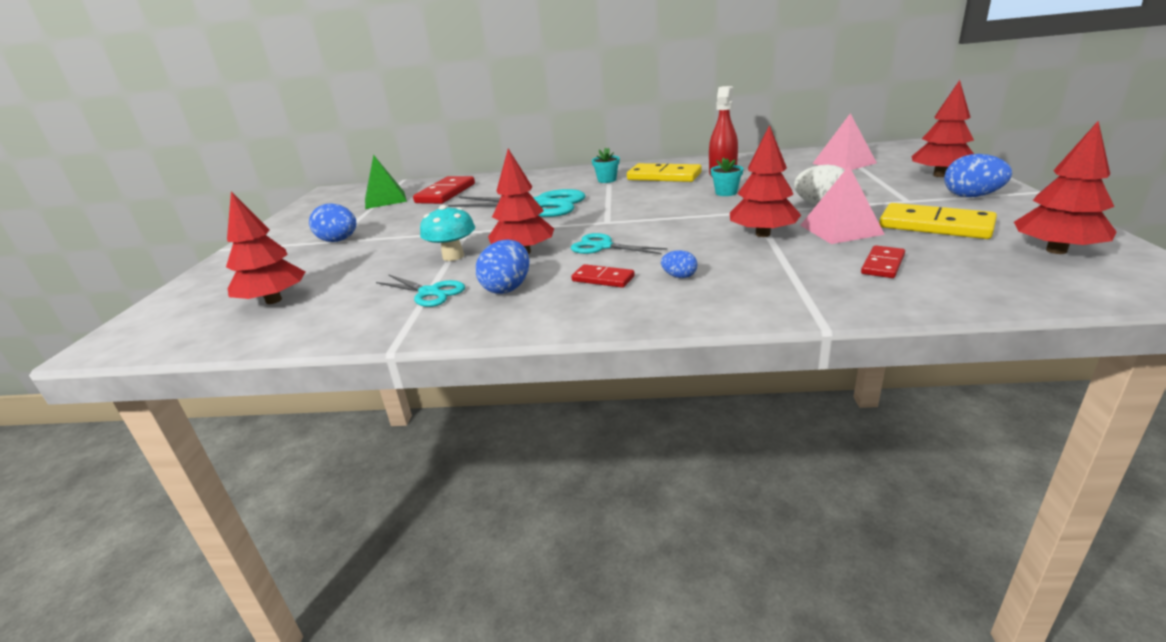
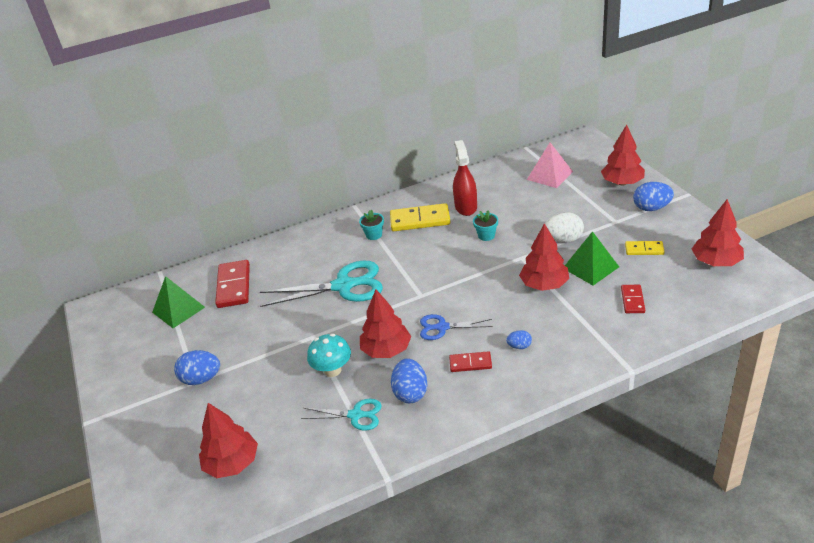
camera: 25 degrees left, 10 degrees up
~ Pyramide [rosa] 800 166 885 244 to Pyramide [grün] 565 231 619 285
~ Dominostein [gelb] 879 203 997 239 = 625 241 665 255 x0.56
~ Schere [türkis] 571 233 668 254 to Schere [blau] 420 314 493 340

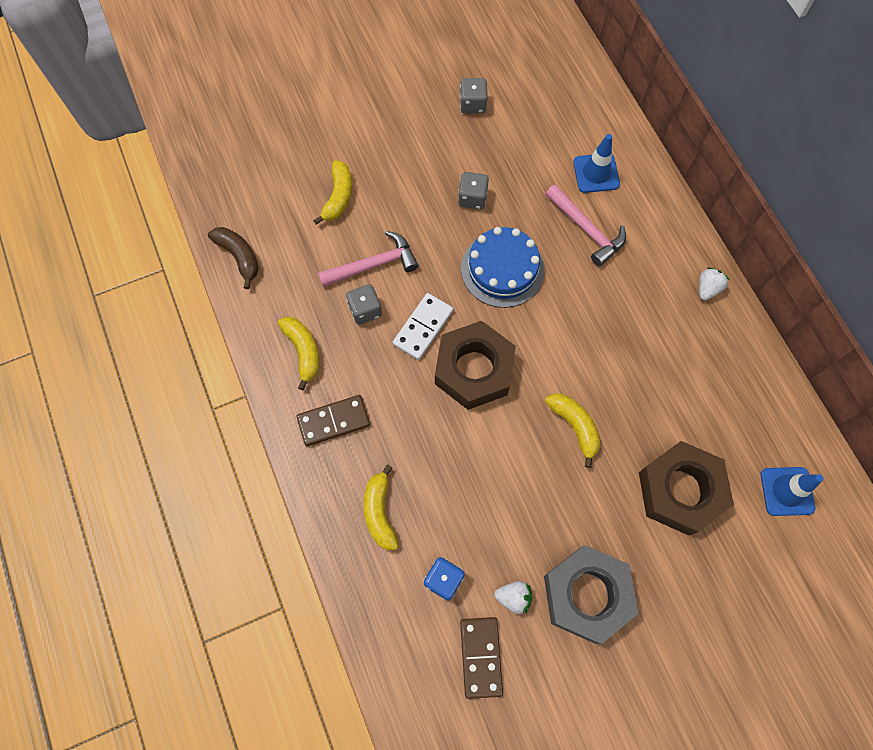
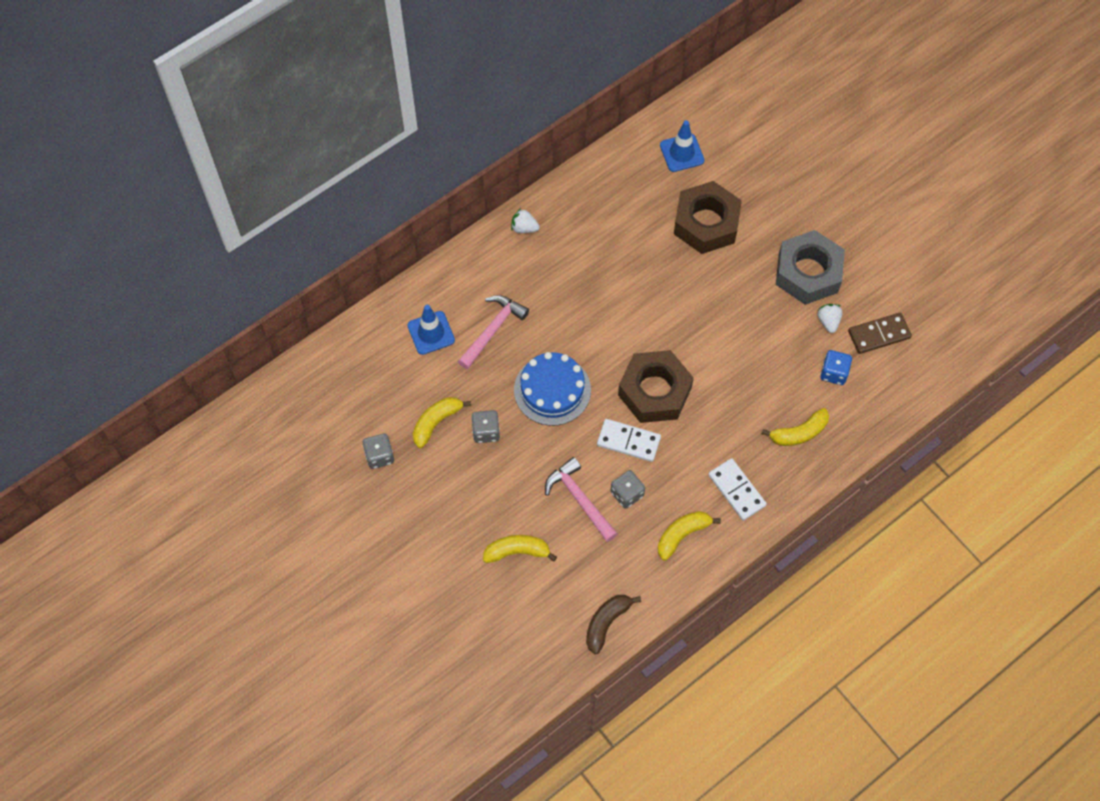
camera: 105 degrees left, 5 degrees down
~ Banane [gelb] 545 393 600 468 to 413 397 471 448
~ Dominostein [braun] 297 395 370 446 to Dominostein [weiß] 708 458 767 521

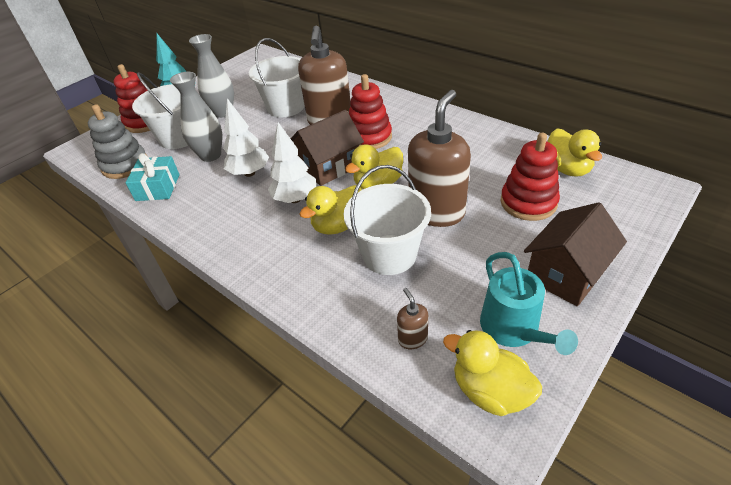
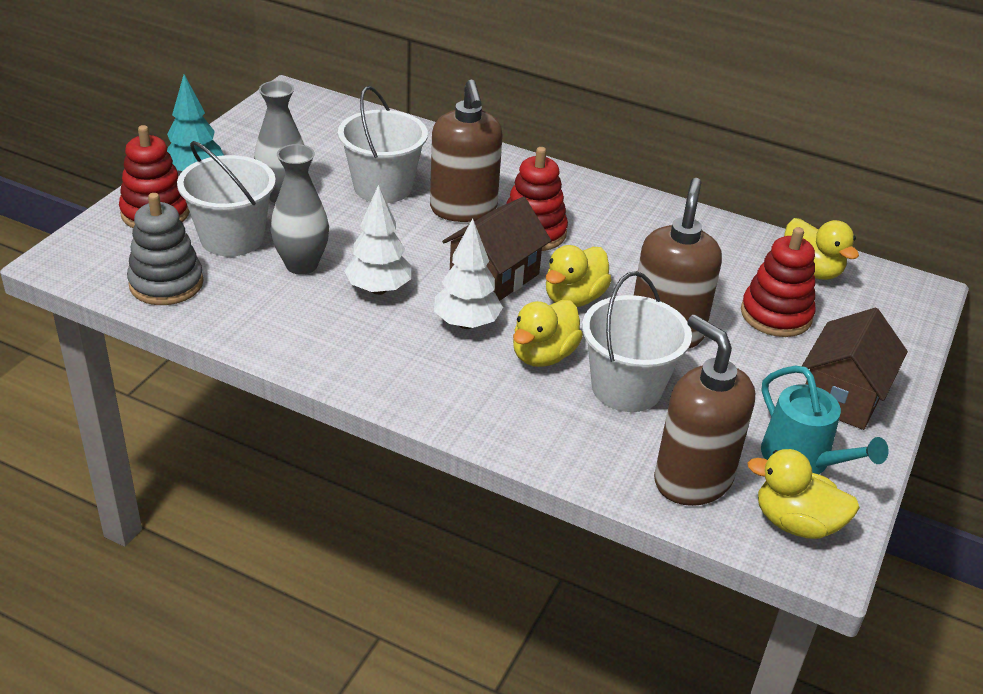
camera: 20 degrees left, 5 degrees down
- Geschenk [türkis] 125 153 179 201
~ Seifenspender [braun] 397 288 428 349 = 654 315 755 506 x2.35

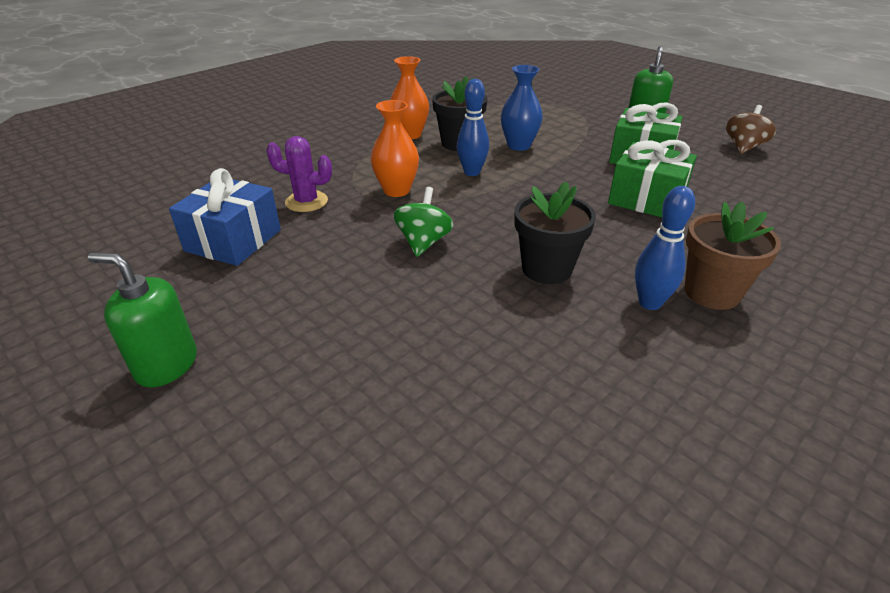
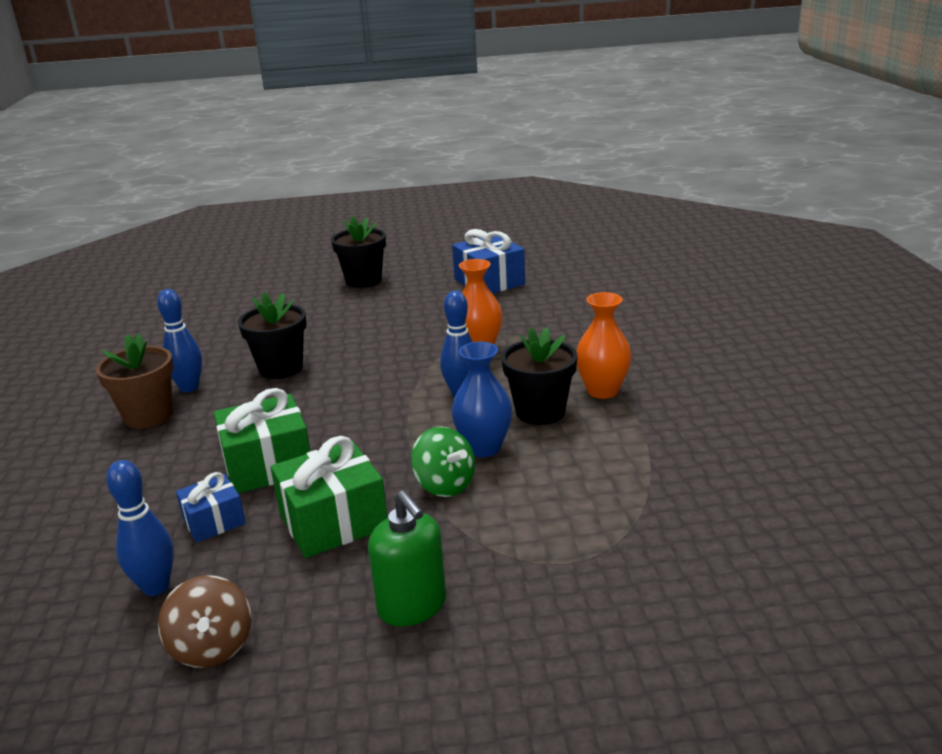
camera: 130 degrees right, 10 degrees down
- Kaktus [lila] 266 136 332 212
~ Kreisel [grün] 393 187 453 257 to 411 427 475 497
- Seifenspender [grün] 88 253 197 388
+ Blumentopf [schwarz] 331 216 386 288
+ Bowlingkegel [blau] 106 460 174 596
+ Geschenk [blau] 176 472 246 542

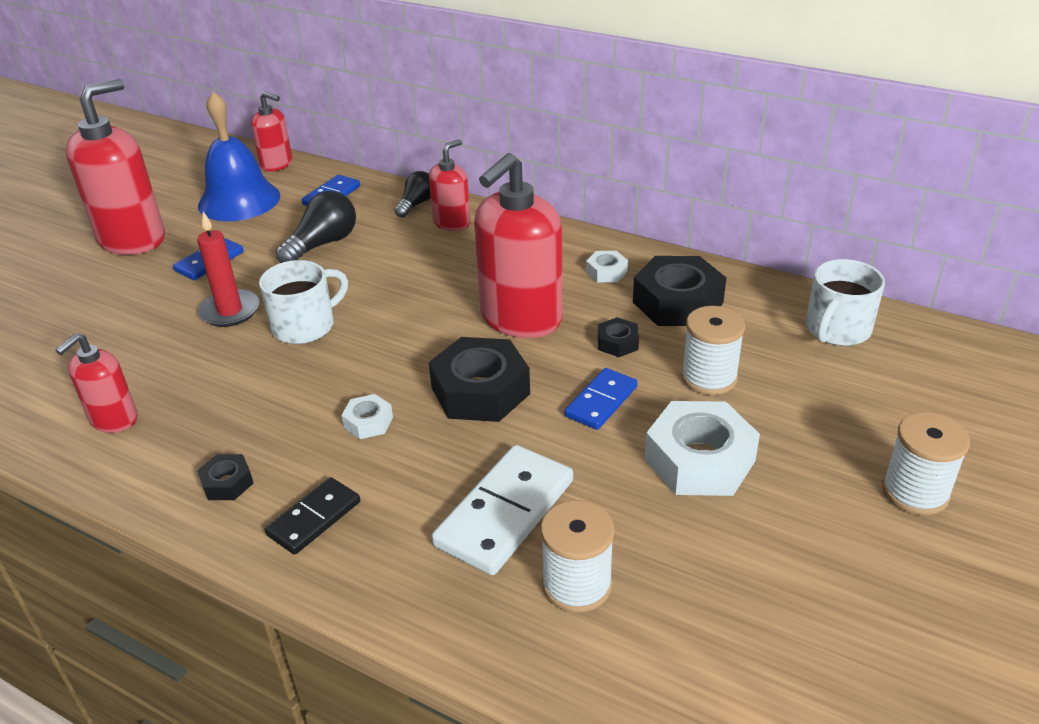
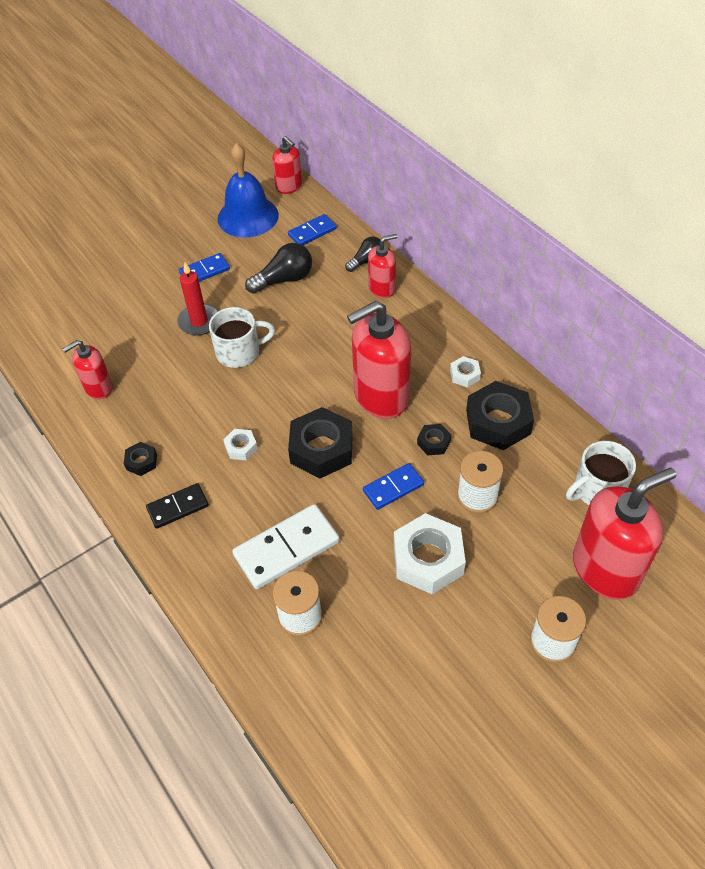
camera: 25 degrees right, 15 degrees up
~ Seifenspender [rot] 65 79 165 255 to 573 468 676 600

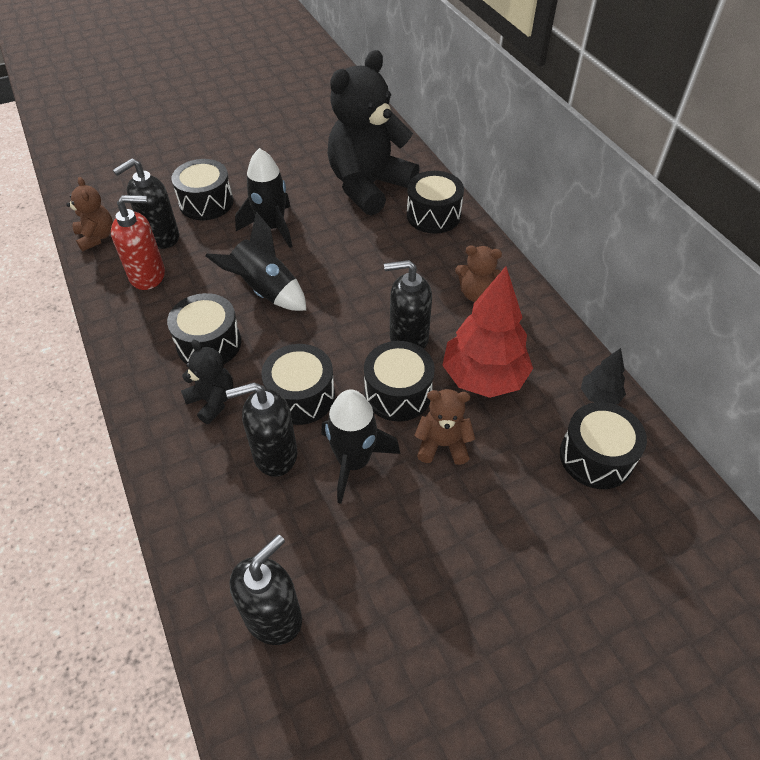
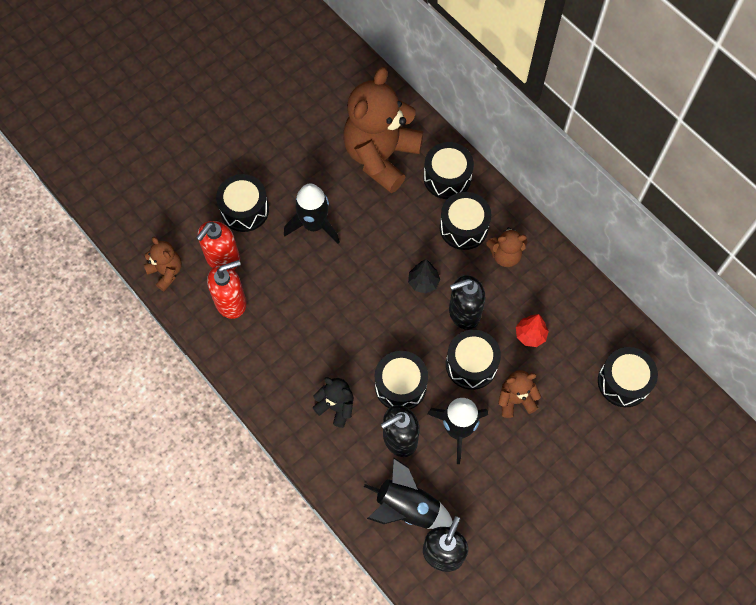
camera: 15 degrees left, 15 degrees up
~ Teddybär [schwarz] 327 50 420 216 to Teddybär [braun] 343 67 424 193
~ Seifenspender [schwarz] 113 158 179 249 to Seifenspender [rot] 196 221 240 270
~ Rakete [schwarz] 206 212 307 311 to 364 457 453 529
~ Baum [rot] 442 266 533 398 = 516 314 549 347 x0.49
~ Trommel [schwarz] 167 293 241 364 to 439 192 491 250
~ Baum [schwarz] 581 348 626 405 to 408 259 440 294

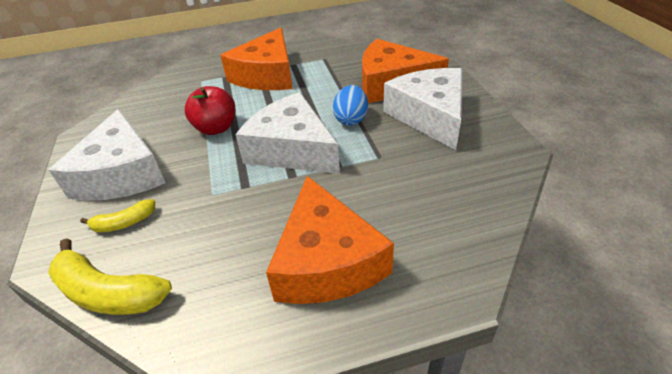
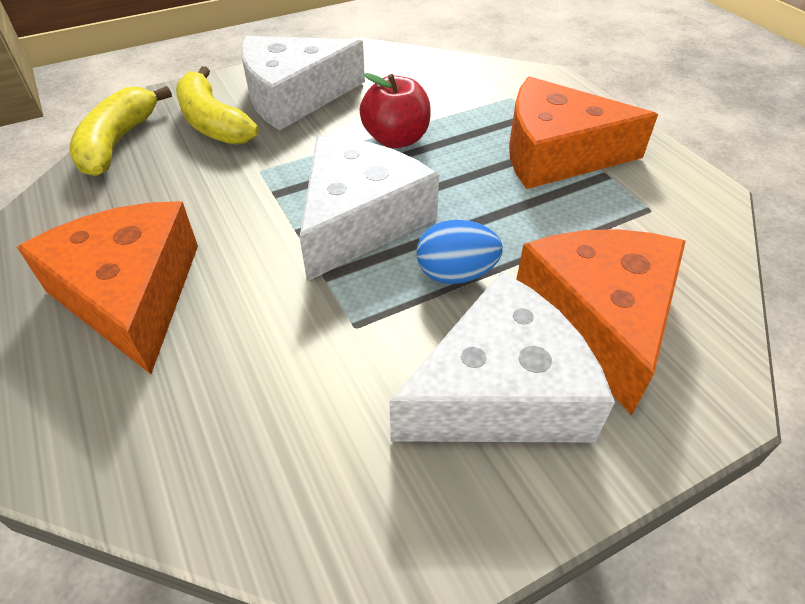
camera: 75 degrees right, 5 degrees up
~ Käse [orange] 266 176 394 304 = 17 201 198 374 90 degrees clockwise
~ Banane [gelb] 80 199 155 232 = 176 66 259 145 x1.80

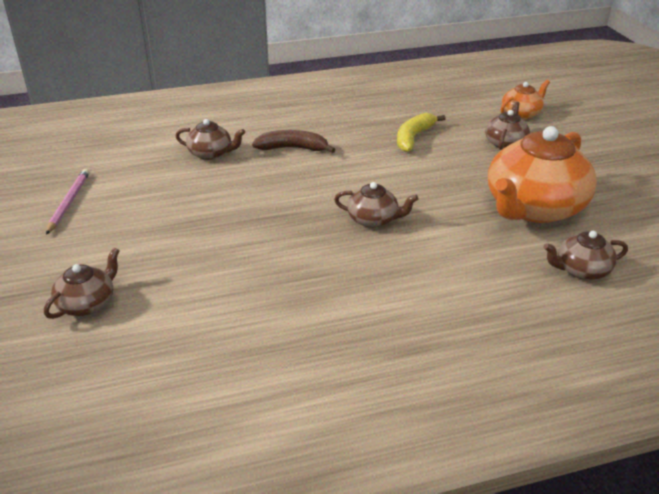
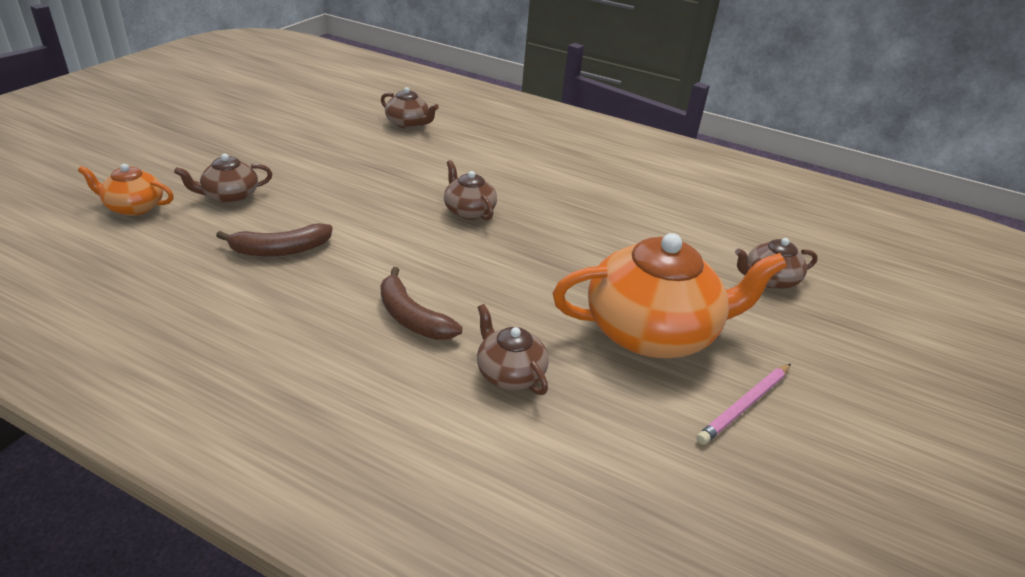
camera: 140 degrees left, 0 degrees up
~ Banane [gelb] 397 113 446 152 to Banane [braun] 216 223 332 256
~ Teekanne [orange] 488 126 597 223 to 552 233 787 358

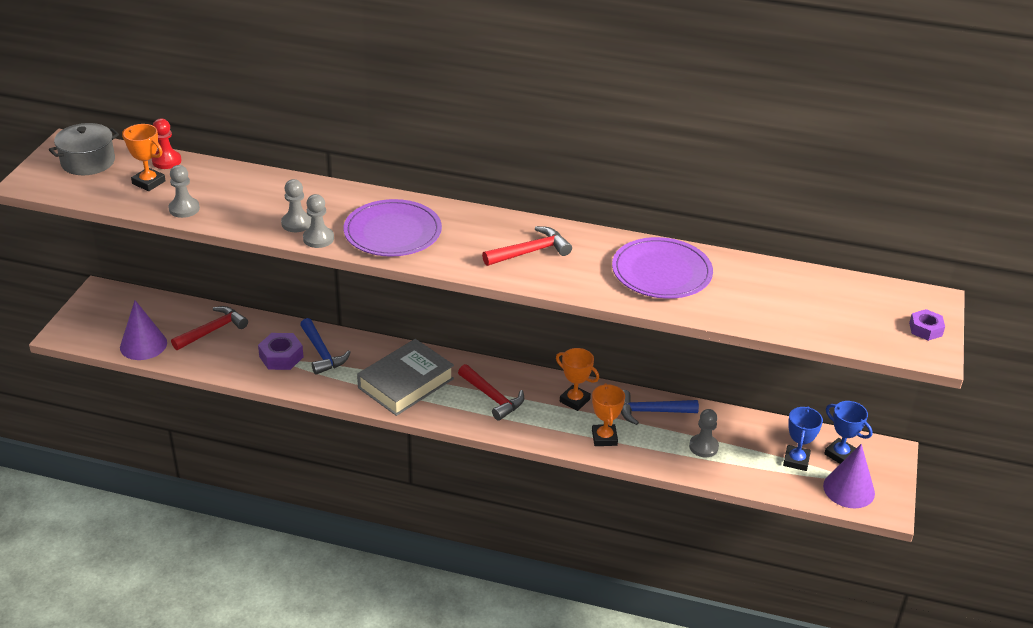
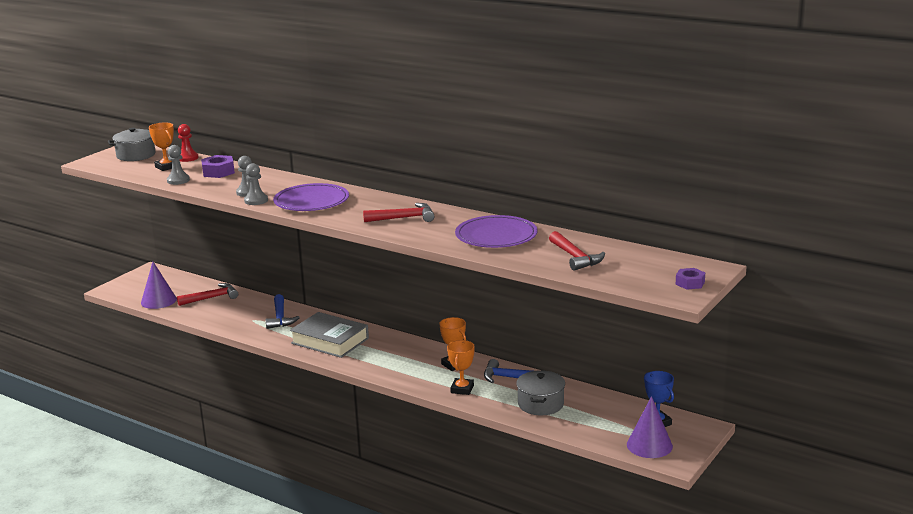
camera: 20 degrees right, 15 degrees down
~ Sechskantmutter [lila] 258 333 304 370 to 201 155 235 178
~ Buch [grau] 357 339 454 416 = 290 312 369 358 60 degrees clockwise
~ Hammer [rot] 458 364 524 421 to 549 231 605 271
- Pokal [blau] 783 406 823 471
~ Bauer [grau] 689 409 719 457 to Kochtopf [grau] 516 370 565 415

